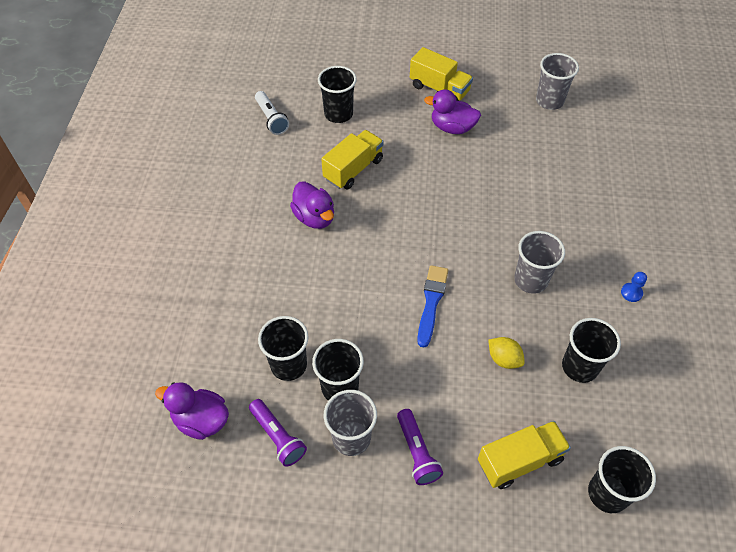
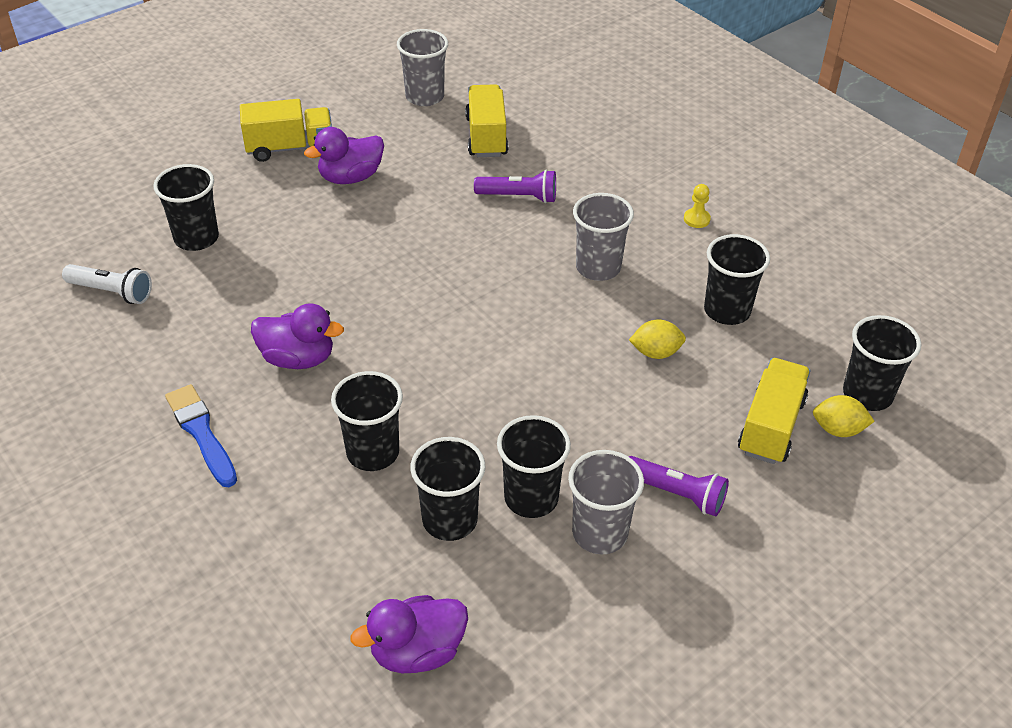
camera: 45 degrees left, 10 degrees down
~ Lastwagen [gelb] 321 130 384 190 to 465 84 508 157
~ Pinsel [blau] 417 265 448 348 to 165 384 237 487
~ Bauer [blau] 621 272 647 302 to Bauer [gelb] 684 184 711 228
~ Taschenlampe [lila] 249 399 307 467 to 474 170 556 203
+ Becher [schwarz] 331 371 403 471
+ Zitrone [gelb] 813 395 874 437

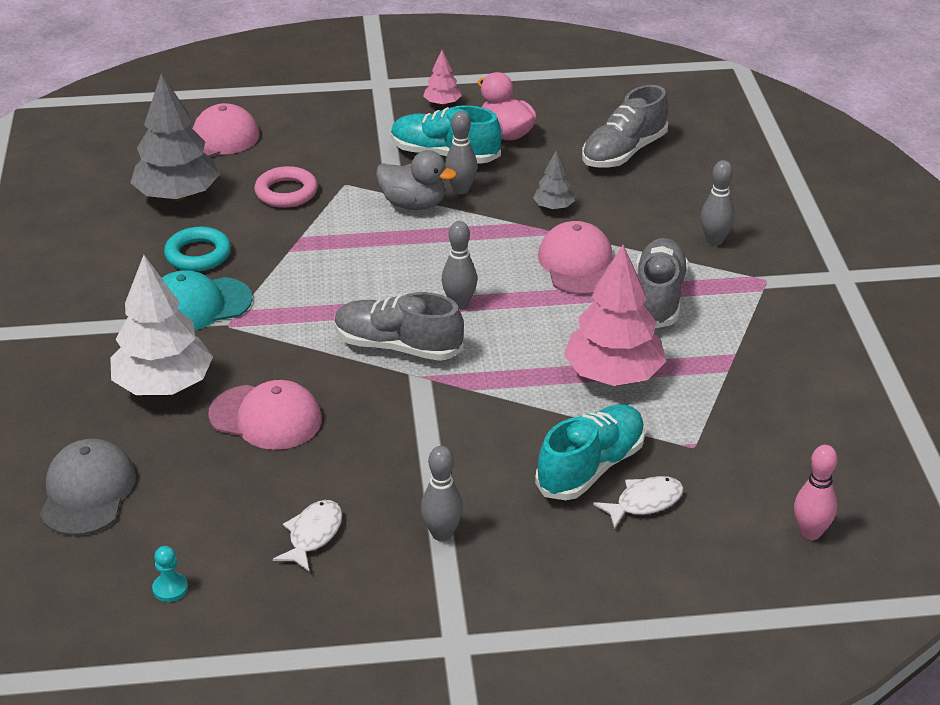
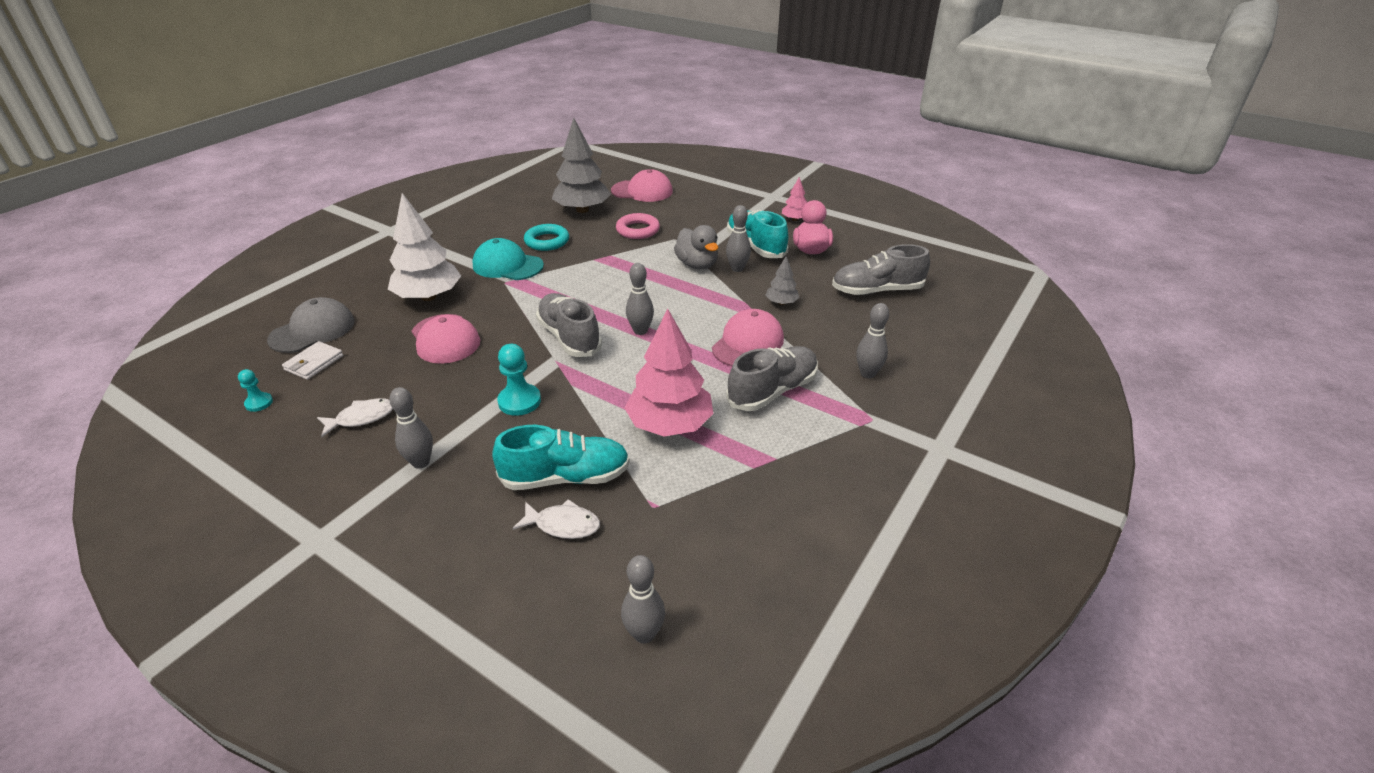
camera: 40 degrees right, 0 degrees up
~ Bowlingkegel [rosa] 794 445 837 540 to Bowlingkegel [grau] 621 555 665 644
+ Geldbörse [weiß] 282 341 343 380
+ Bauer [türkis] 497 344 541 416

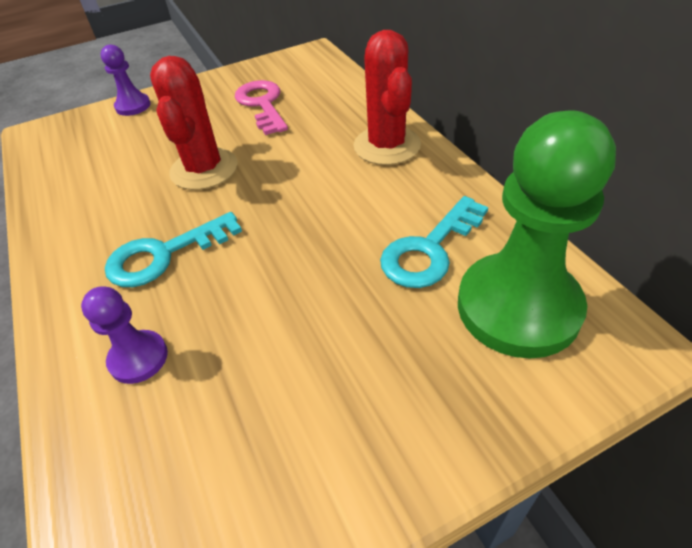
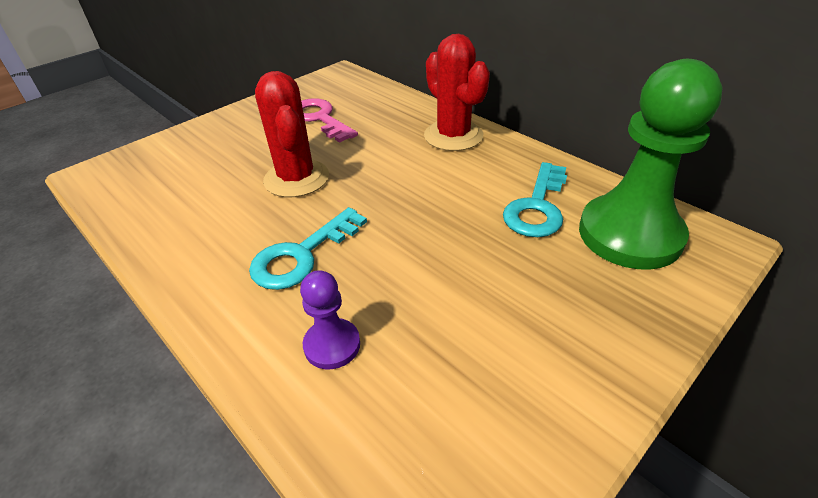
camera: 20 degrees left, 5 degrees down
- Bauer [lila] 101 44 151 116

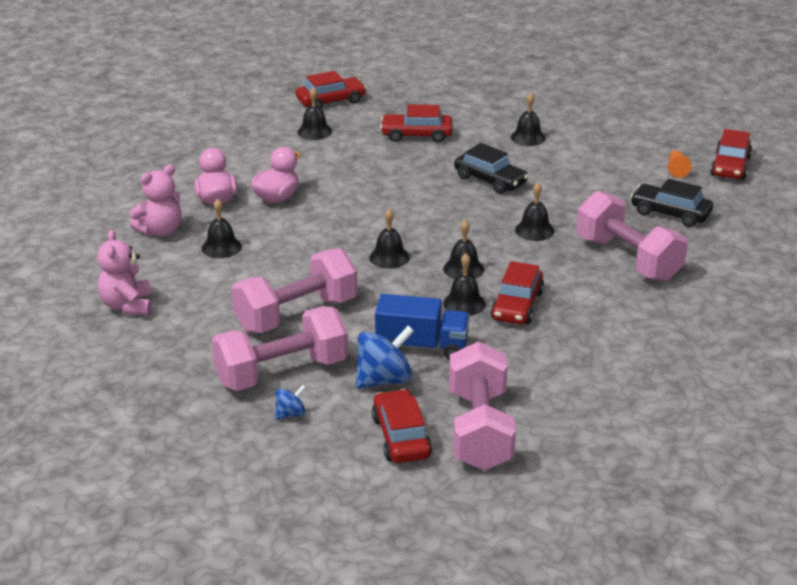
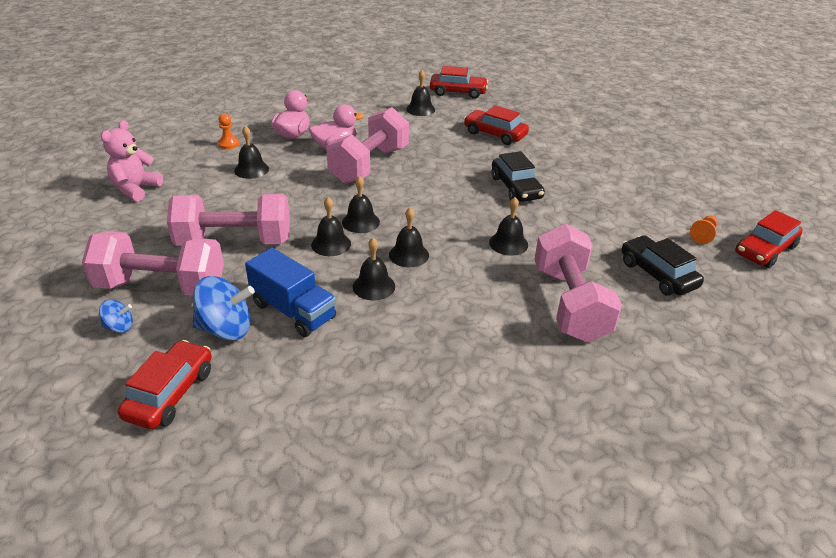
camera: 30 degrees right, 5 degrees up
~ Glocke [schwarz] 511 93 546 146 to 311 197 351 256
~ Teddybär [rosa] 130 165 181 236 to Bauer [orange] 218 113 239 149
- Auto [rot] 491 261 544 324
~ Hantel [rosa] 449 341 516 471 to 326 107 409 184

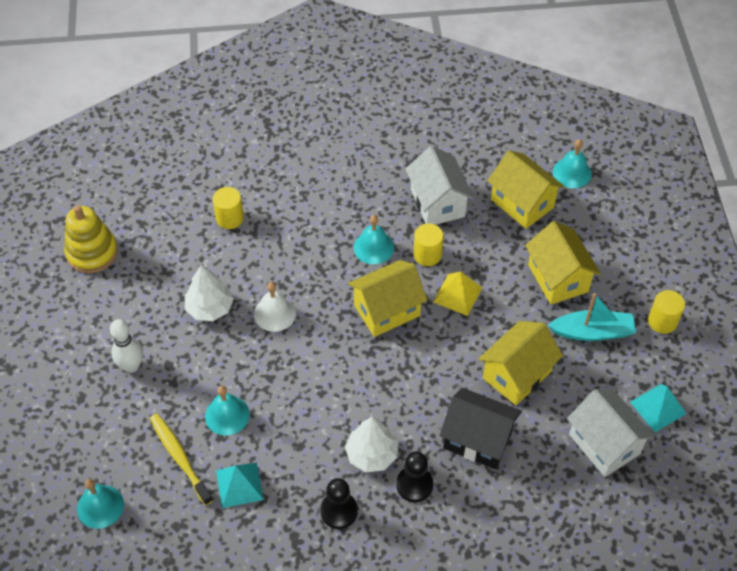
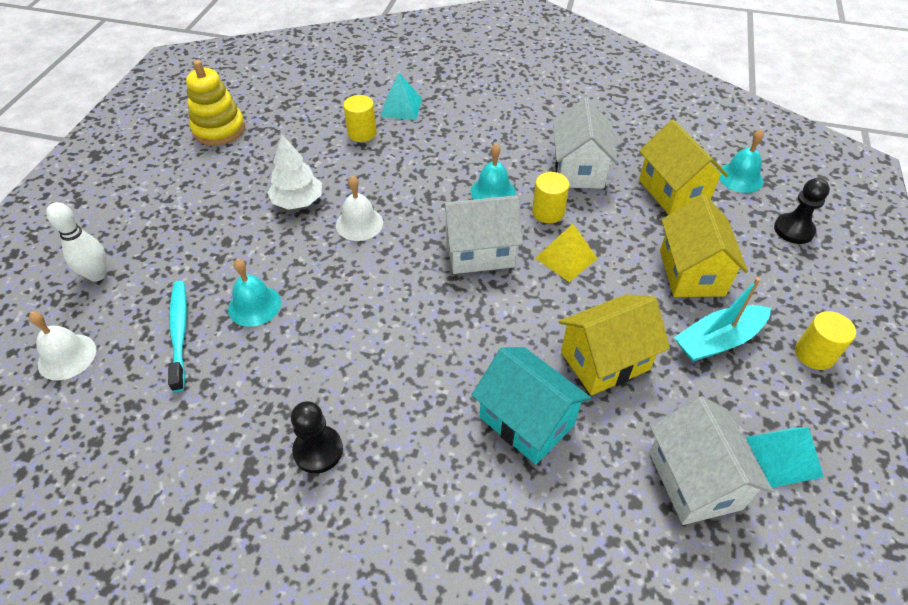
camera: 20 degrees right, 5 degrees down
~ Haus [gelb] 348 260 427 337 to Haus [weiß] 441 195 523 274
~ Boot [türkis] 548 293 636 341 = 674 277 771 362 135 degrees clockwise
~ Bowlingkegel [weiß] 110 319 143 373 to 46 202 106 282
~ Haus [schwarz] 439 388 522 469 to Haus [türkis] 472 347 591 465
~ Zahnbürste [gelb] 150 414 213 505 to Zahnbürste [türkis] 168 281 187 392
- Baum [weiß] 345 417 398 472
~ Bauer [schwarz] 396 451 433 502 to 774 178 830 244
~ Pyramide [türkis] 216 463 264 508 to 380 73 422 120
~ Glocke [türkis] 77 479 124 529 to Glocke [weiß] 29 311 96 381

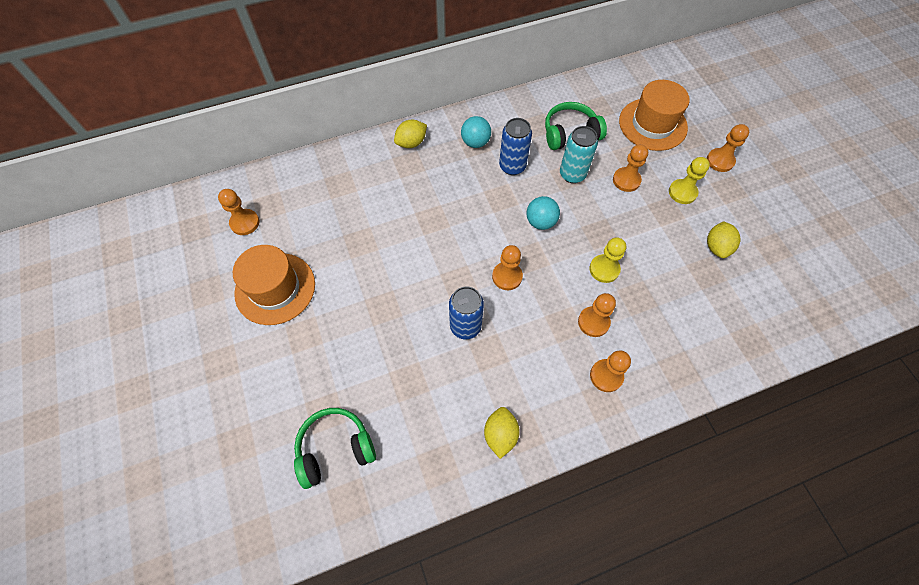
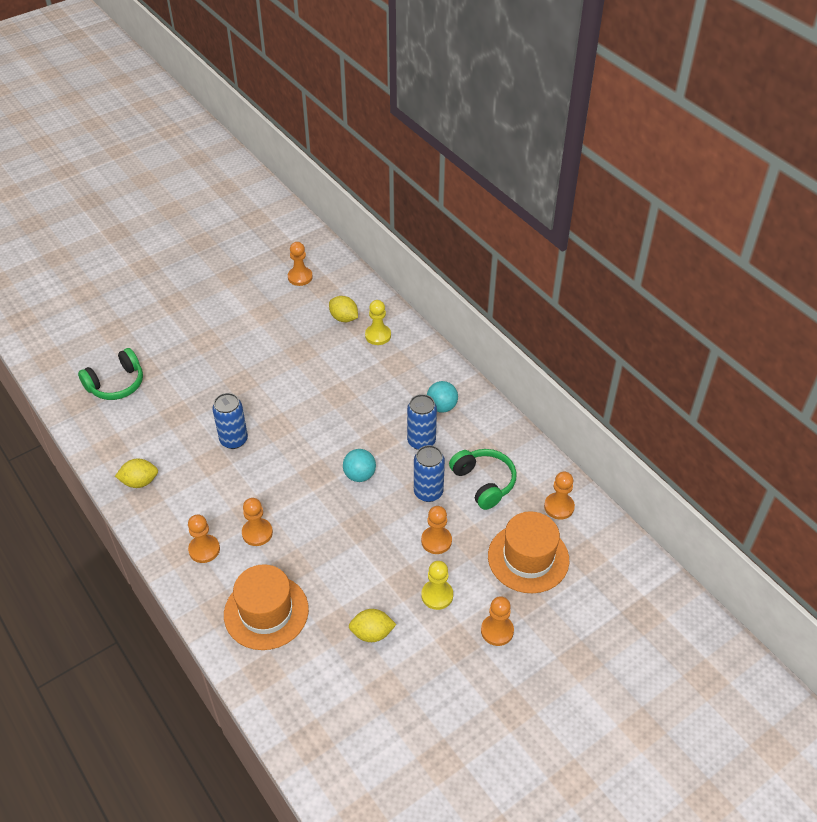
camera: 75 degrees right, 15 degrees down
~ Zitrone [gelb] 394 120 427 148 to 329 296 358 322
~ Dose [türkis] 560 126 598 183 to Dose [blau] 414 445 445 502
~ Bauer [gelb] 590 237 626 283 to 365 300 391 345
~ Hut [orange] 233 245 315 325 to 224 564 309 650
~ Bauer [orange] 492 245 523 290 to 544 472 575 520
~ Kopfhörer [grün] 294 408 376 489 = 78 348 143 400 90 degrees clockwise

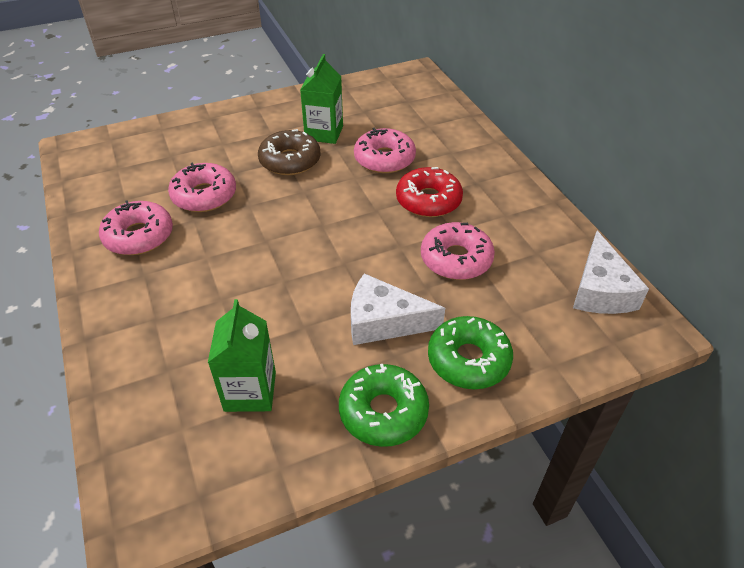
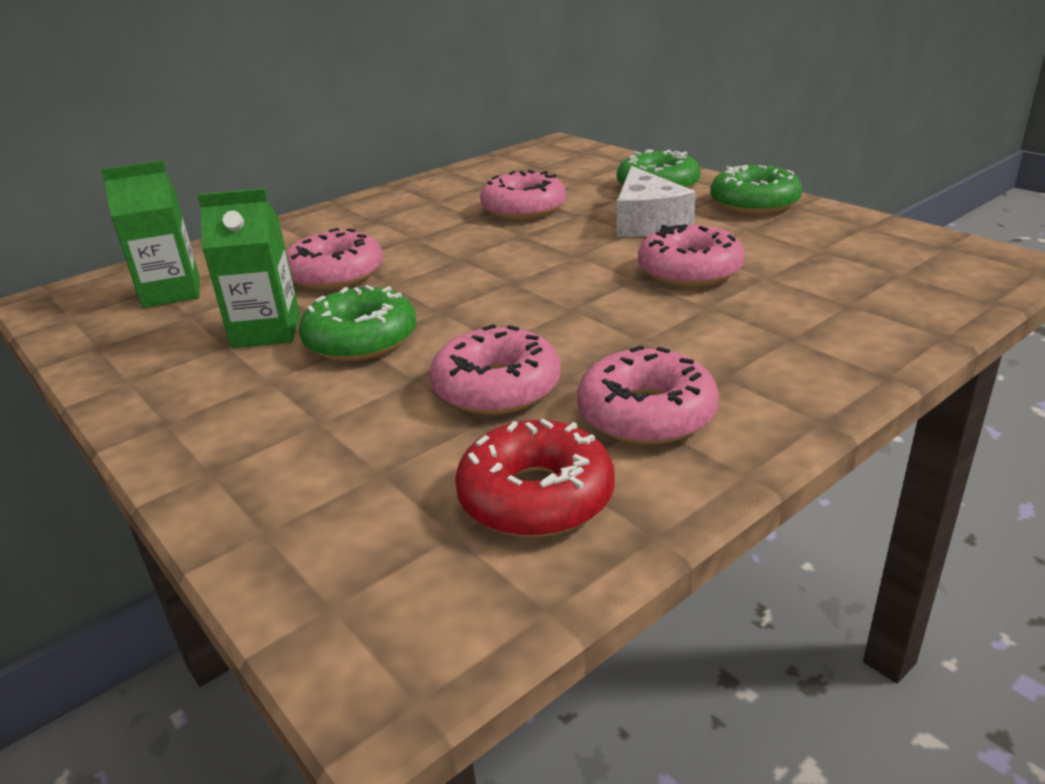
camera: 105 degrees left, 15 degrees down
~ Donut [braun] 258 129 321 175 to Donut [grün] 299 285 416 361
~ Donut [rot] 396 167 463 217 to 455 419 615 537
- Käse [weiß] 573 231 649 314
~ Getränkekarton [grün] 208 299 276 412 to 101 160 200 308
+ Donut [rosa] 638 224 745 287

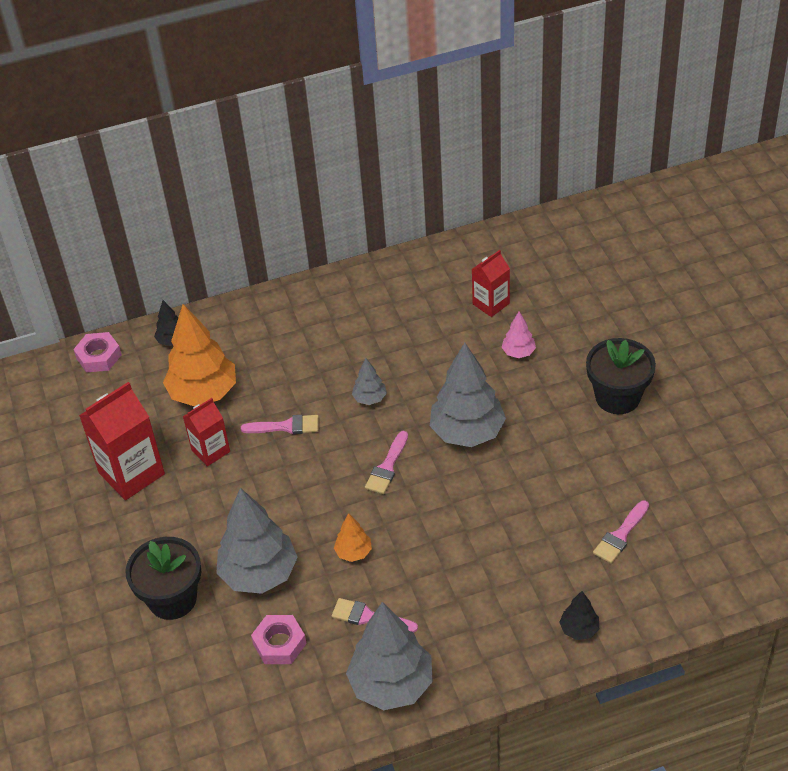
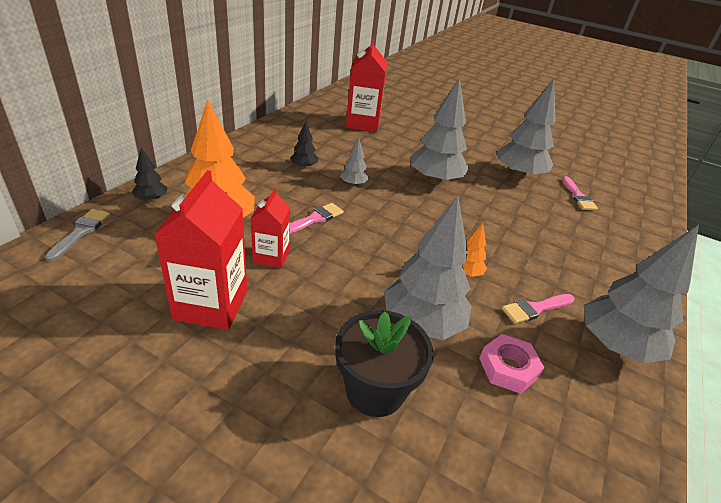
camera: 50 degrees left, 10 degrees down
~ Getränkekarton [rot] 472 250 510 317 = 346 39 387 132 x1.69
- Baum [rosa] 502 311 536 358
~ Sechskantmutter [rosa] 73 332 122 373 to Pinsel [grau] 45 209 111 262
- Blumentopf [schwarz] 586 338 656 414
- Pinsel [rosa] 365 431 408 494
~ Baum [schwarz] 559 591 599 640 to 290 121 318 169
+ Baum [grau] 497 79 555 179

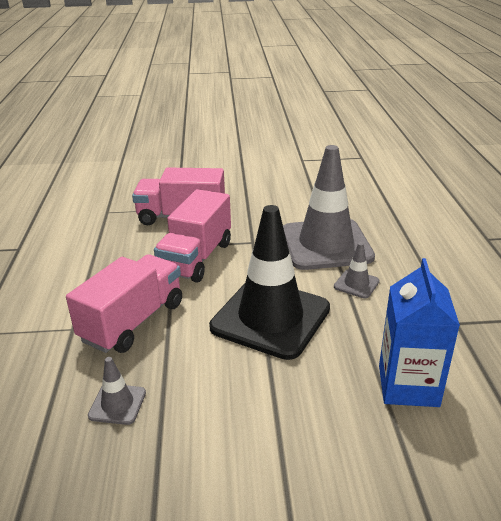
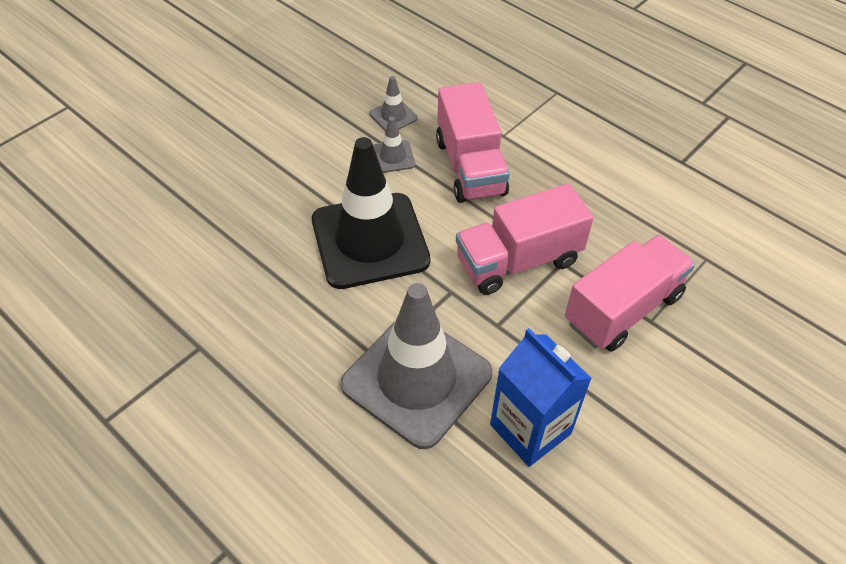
camera: 135 degrees right, 20 degrees up
~ Lastwagen [rosa] 154 189 231 282 = 456 184 594 295 90 degrees counterclockwise
~ Leitkegel [grau] 334 242 380 298 to 373 117 415 173
~ Getränkekarton [blau] 379 258 460 407 to 490 328 592 467

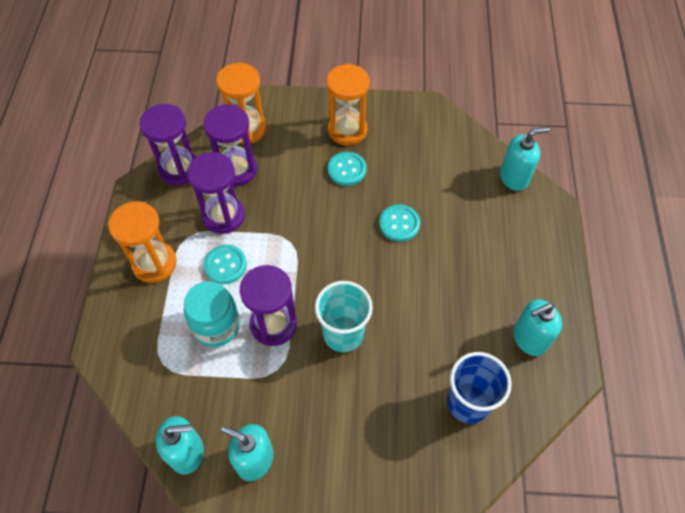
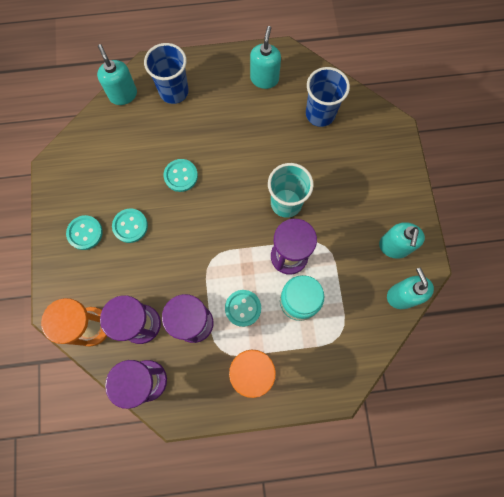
camera: 100 degrees left, 15 degrees up
~ Sanduhr [orange] 326 64 370 145 to Knopf [türkis] 66 215 103 250
~ Seifenspender [türkis] 513 299 562 356 = 250 26 281 89 135 degrees counterclockwise
+ Becher [blau] 144 43 189 104

